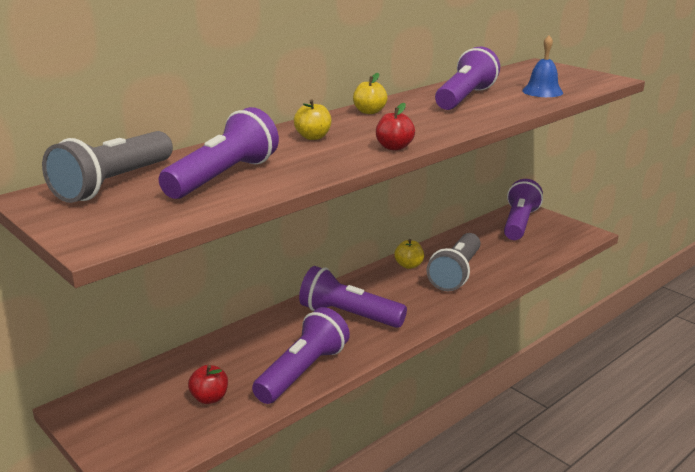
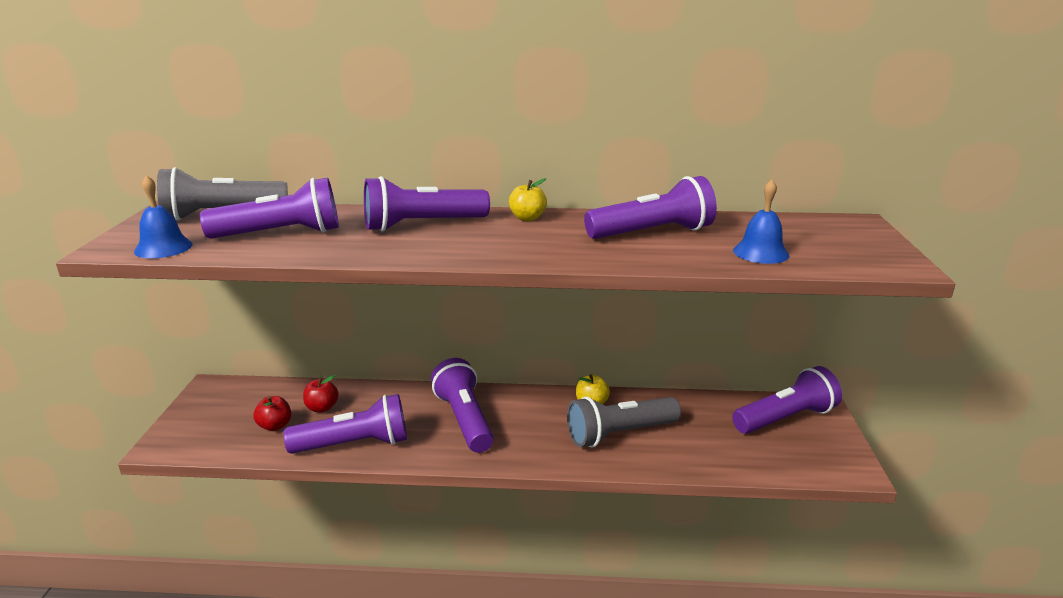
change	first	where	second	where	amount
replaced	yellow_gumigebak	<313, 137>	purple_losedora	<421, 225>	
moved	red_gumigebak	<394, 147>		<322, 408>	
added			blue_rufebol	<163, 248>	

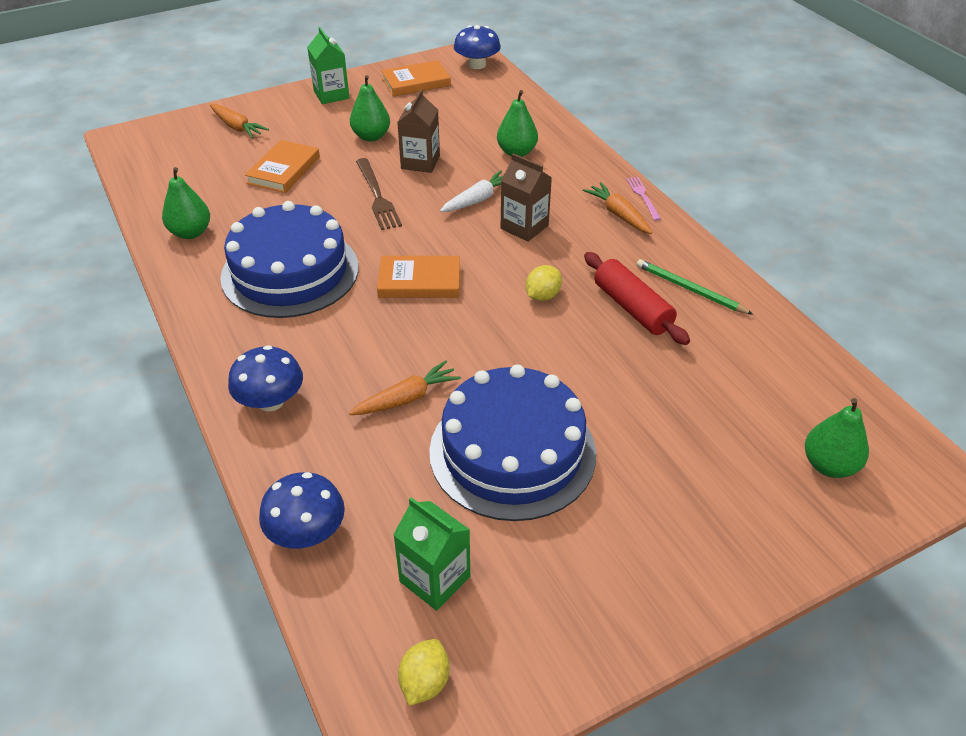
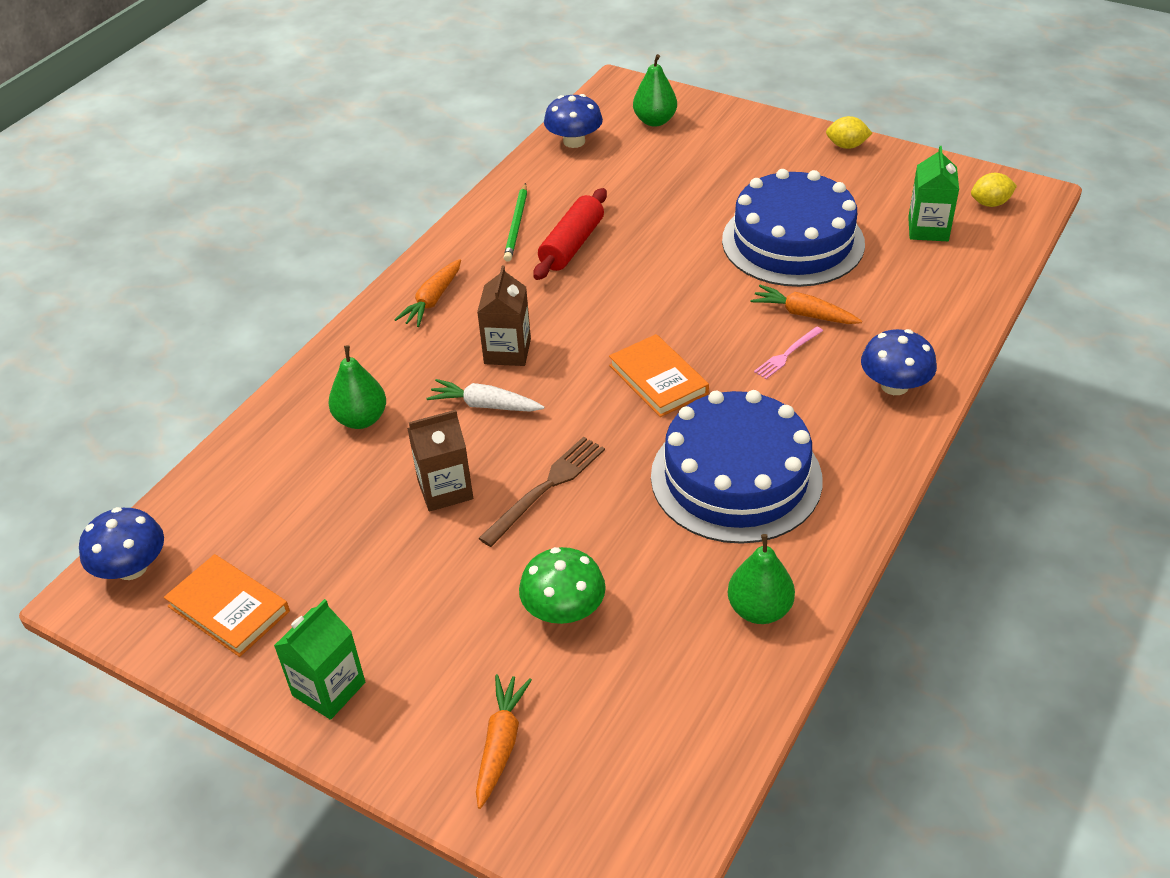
change	first	where	second	where	amount
removed	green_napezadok	<371, 136>			
replaced	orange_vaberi	<284, 170>	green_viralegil	<564, 610>	
moved	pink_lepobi	<643, 197>		<787, 354>	
moved	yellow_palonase	<542, 296>		<846, 146>	
moved	blue_viralegil	<307, 532>		<574, 141>	

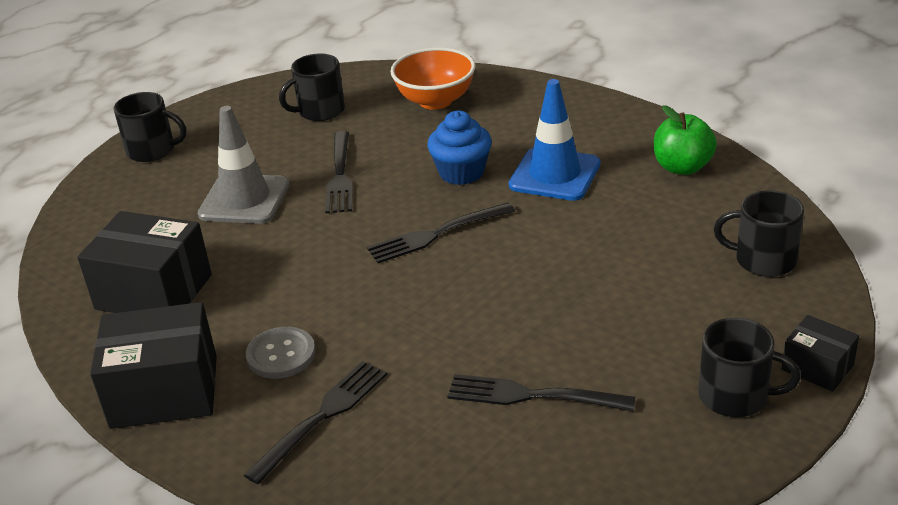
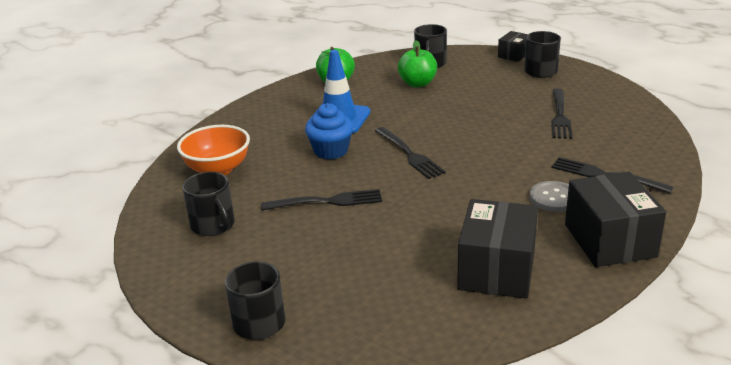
change	first	where	second	where	amount
removed	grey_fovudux	<244, 200>			
added			green_gumigebak	<417, 83>	

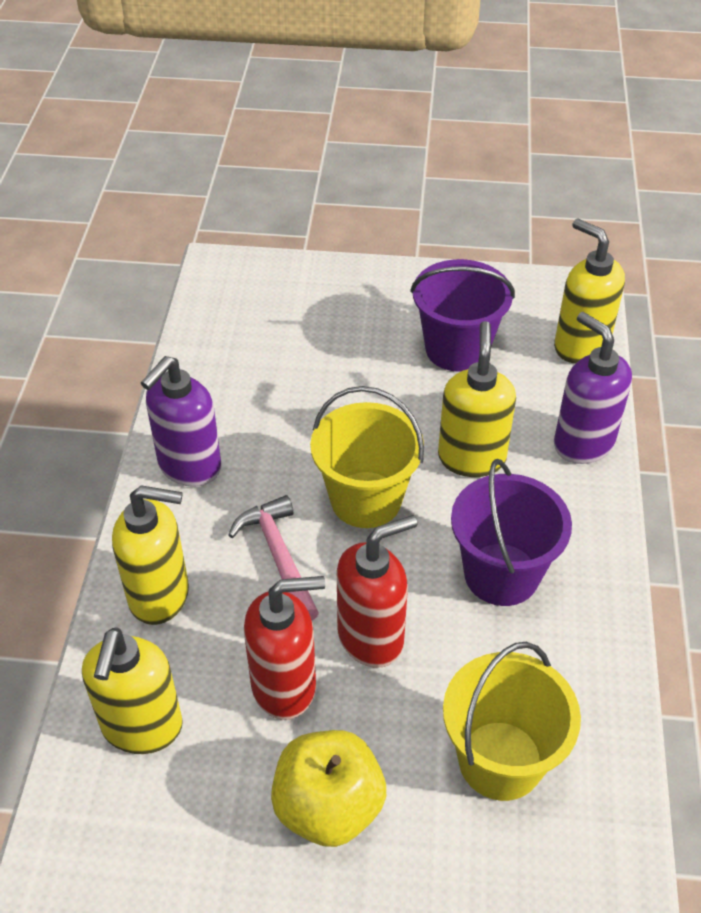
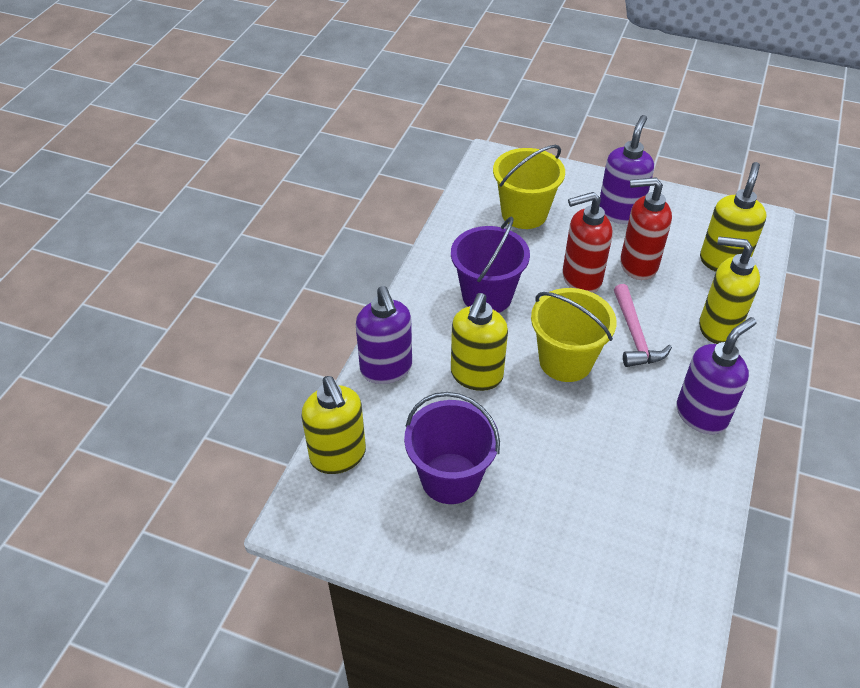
change	first	where	second	where	amount
replaced	yellow_gumigebak	<328, 807>	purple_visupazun	<620, 212>	

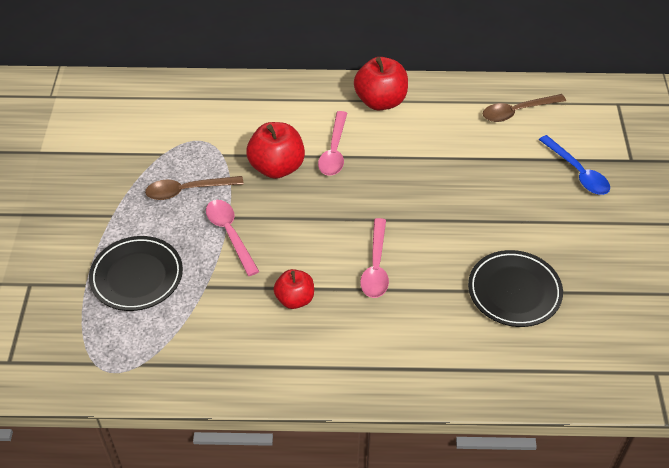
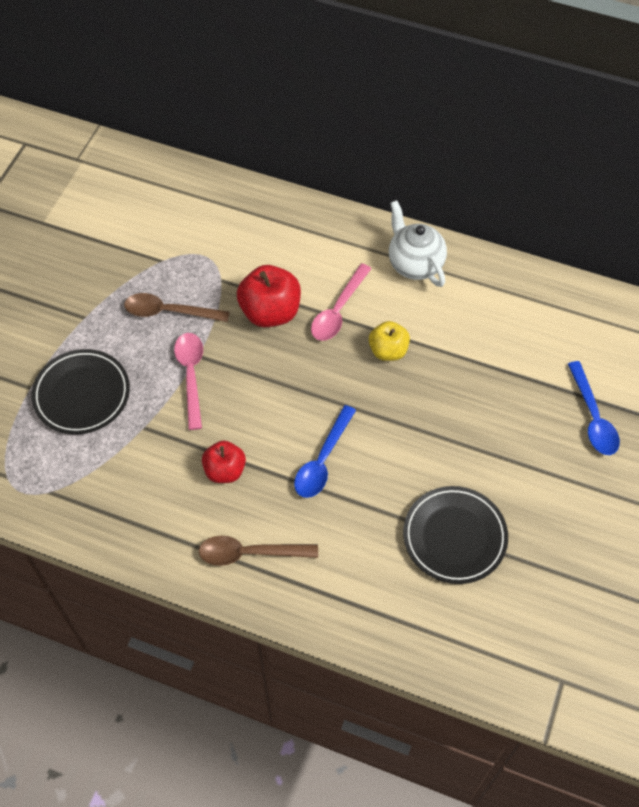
change	first	where	second	where	amount
replaced	red_gumigebak	<380, 101>	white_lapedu	<414, 264>	
moved	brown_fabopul	<517, 112>		<250, 553>	
recoloured	pink_fabopul	<376, 266>	blue_fabopul	<322, 460>	
added			yellow_gumigebak	<388, 351>	

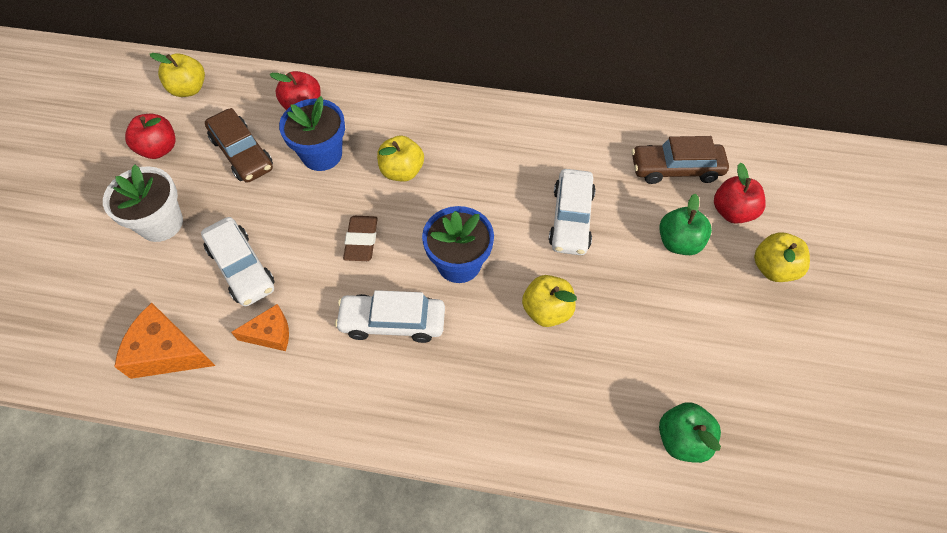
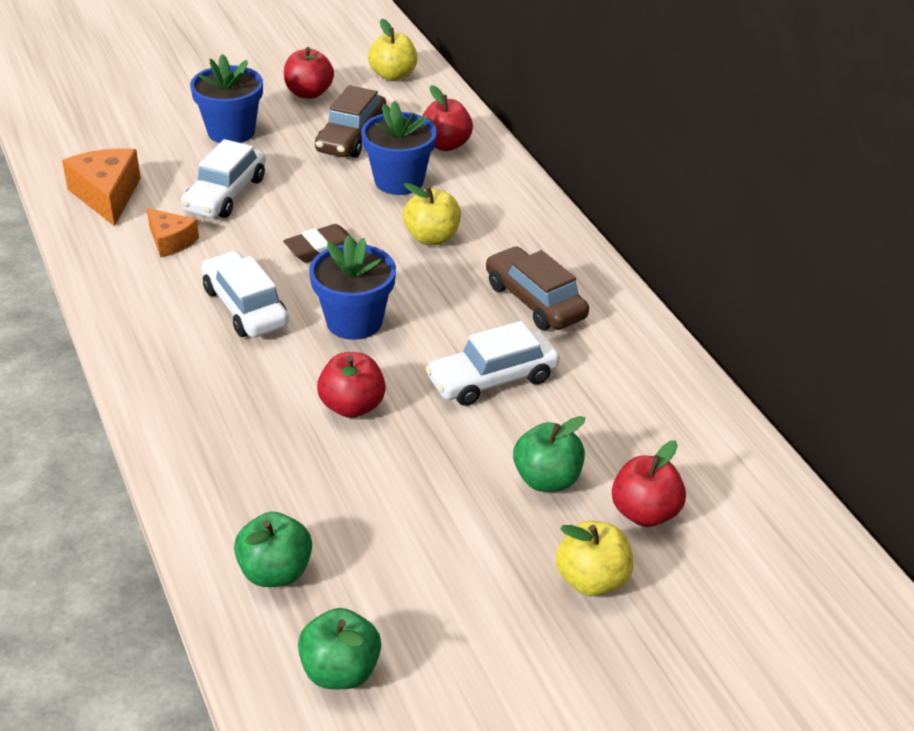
change	first	where	second	where	amount
moved	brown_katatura	<676, 169>		<535, 301>	
recoloured	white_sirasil	<161, 223>	blue_sirasil	<231, 132>	
recoloured	yellow_gumigebak	<547, 310>	red_gumigebak	<352, 406>	
added			green_gumigebak	<340, 671>	

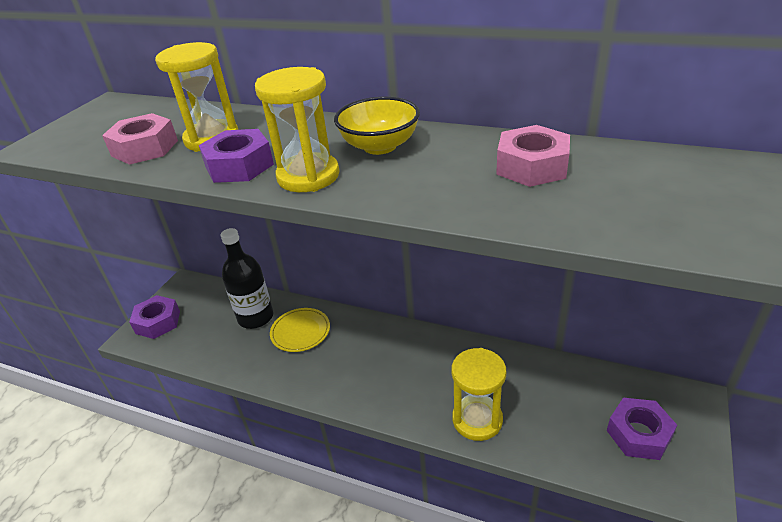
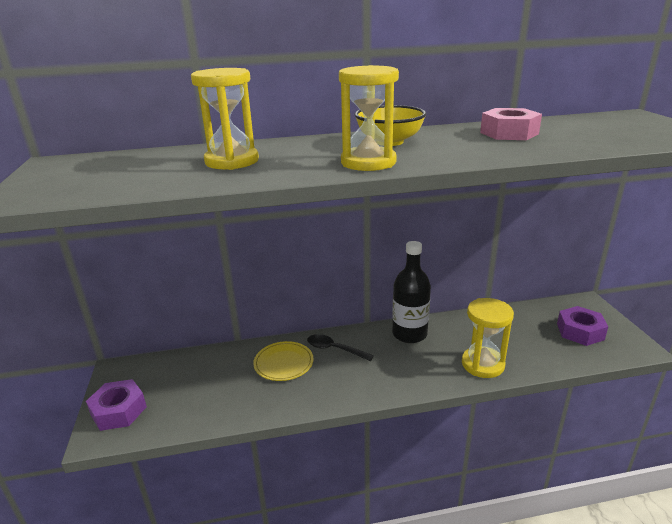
change	first	where	second	where	amount
removed	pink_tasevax	<145, 148>			
removed	purple_tasevax	<239, 166>			
moved	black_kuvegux	<256, 317>		<409, 334>	
added			black_fabopul	<334, 349>	

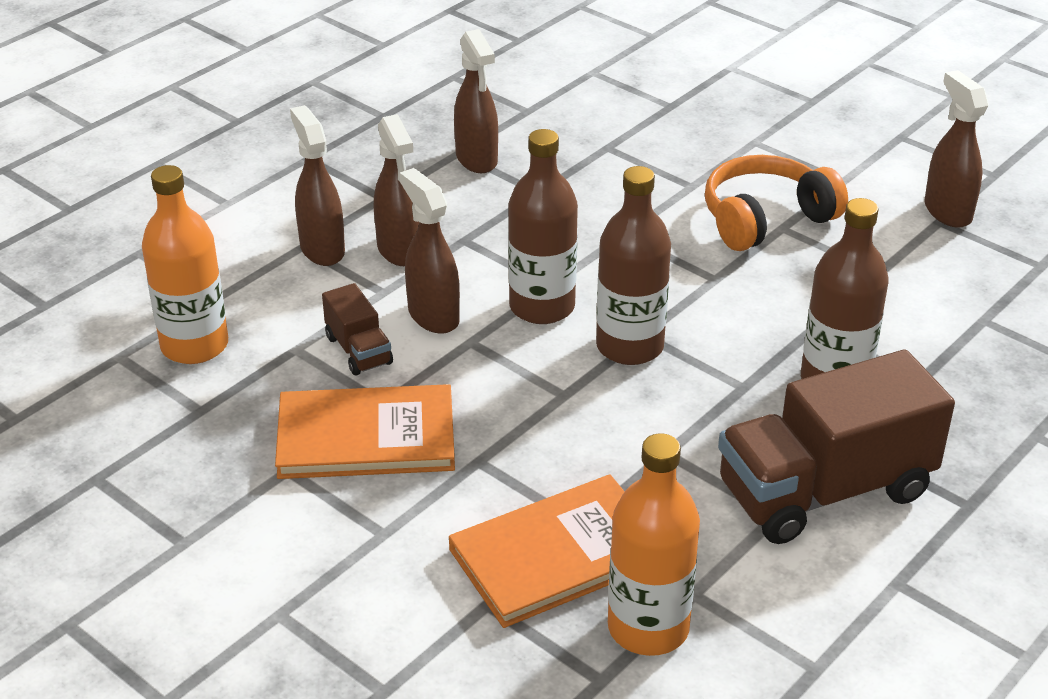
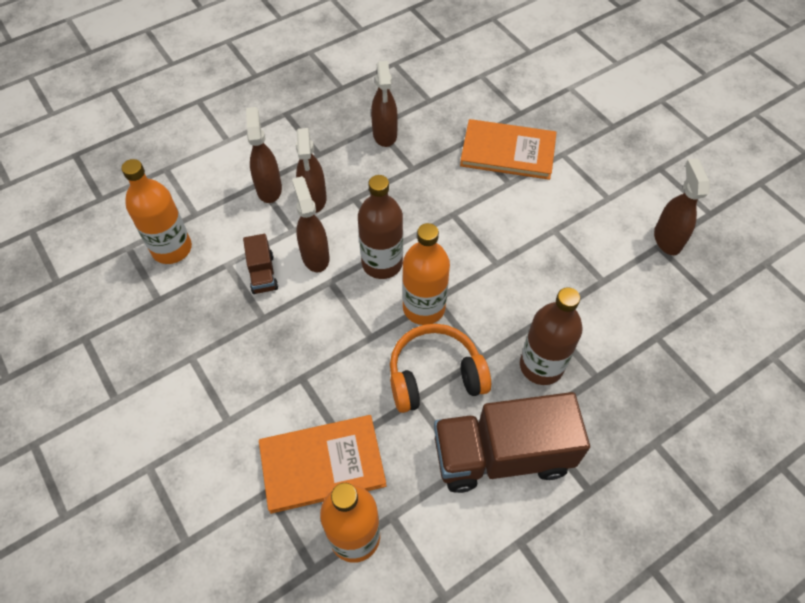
change	first	where	second	where	amount
moved	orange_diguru	<766, 219>		<435, 376>	
recoloured	brown_kuvegux	<629, 346>	orange_kuvegux	<424, 308>	
moved	orange_vaberi	<366, 437>		<508, 151>	

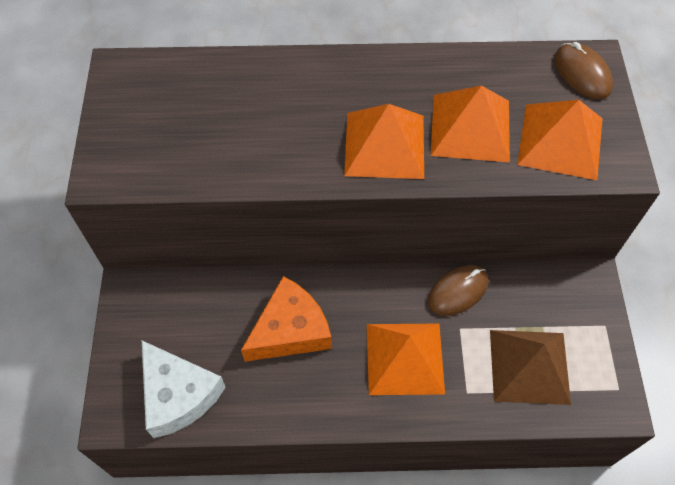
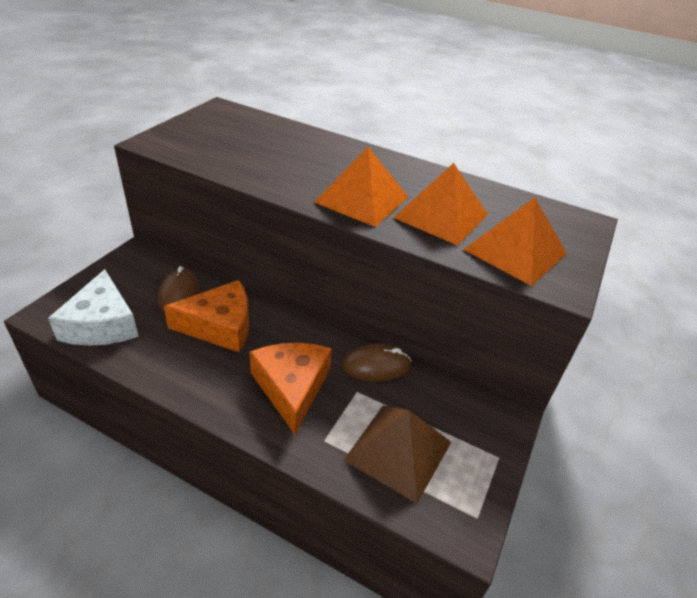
change	first	where	second	where	amount
moved	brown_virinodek	<582, 73>		<179, 294>	
replaced	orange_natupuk	<404, 358>	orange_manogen	<291, 388>	

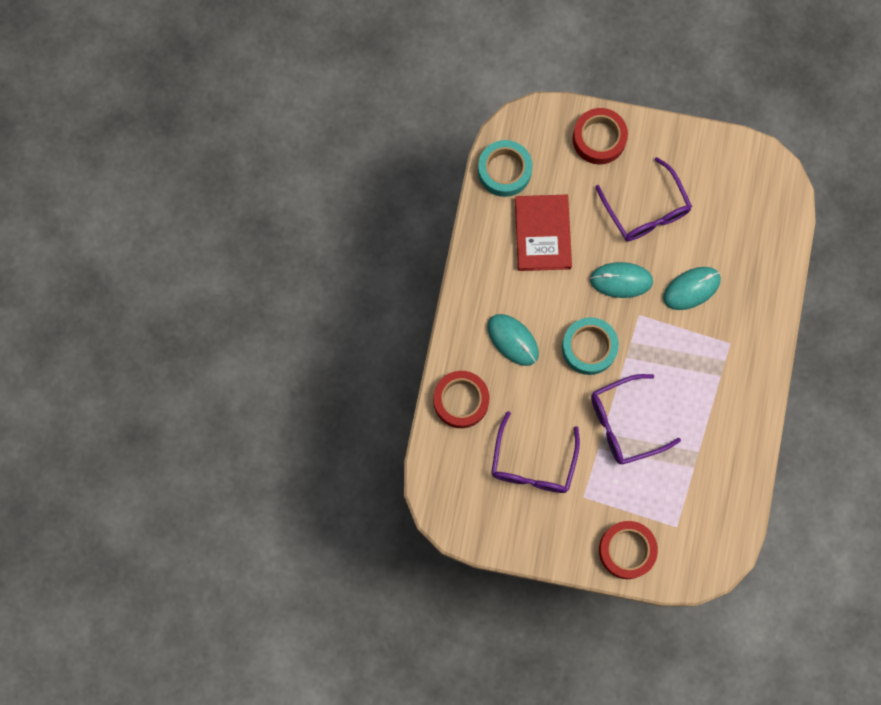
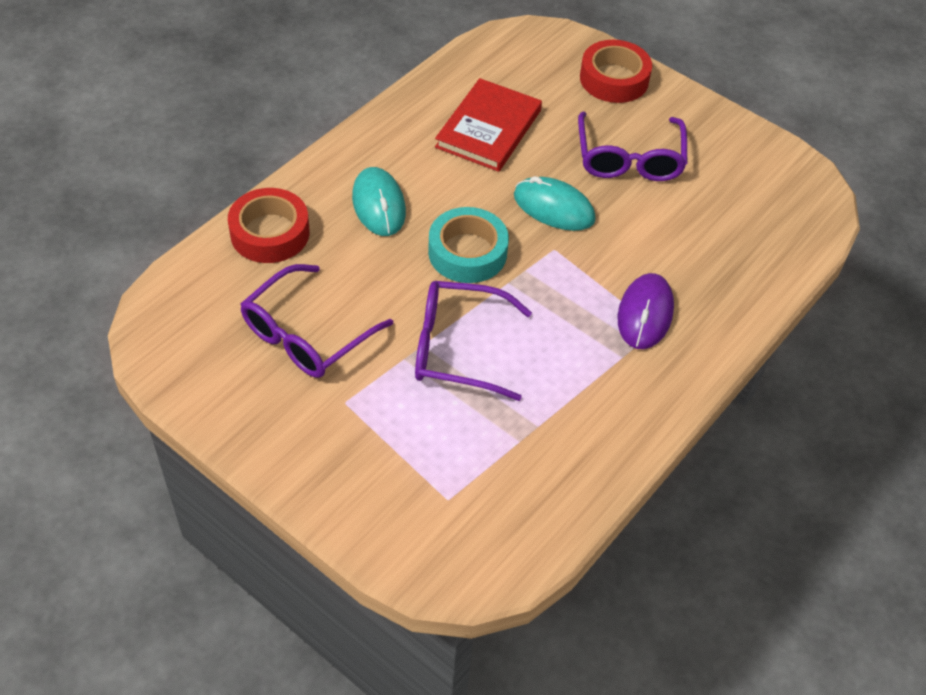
change	first	where	second	where	amount
removed	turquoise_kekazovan	<504, 171>			
removed	turquoise_virinodek	<691, 289>			
removed	red_kekazovan	<627, 550>			
added			purple_virinodek	<645, 314>	

